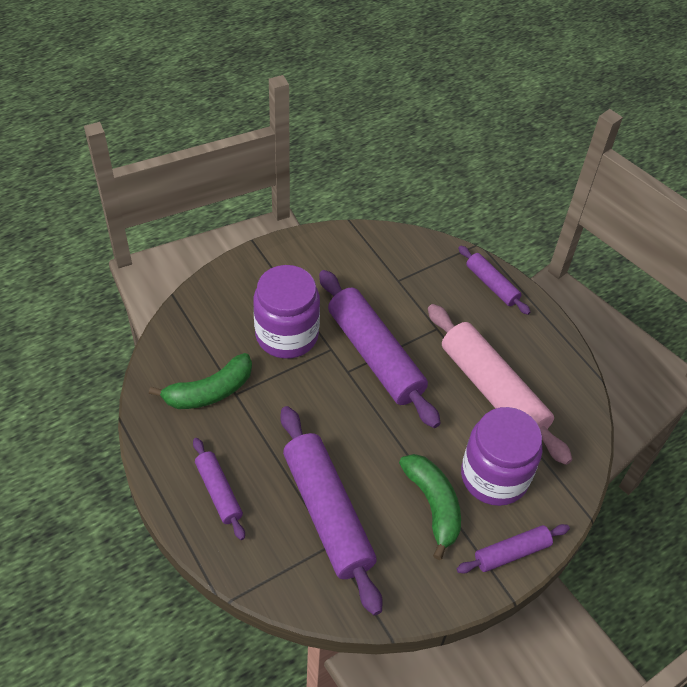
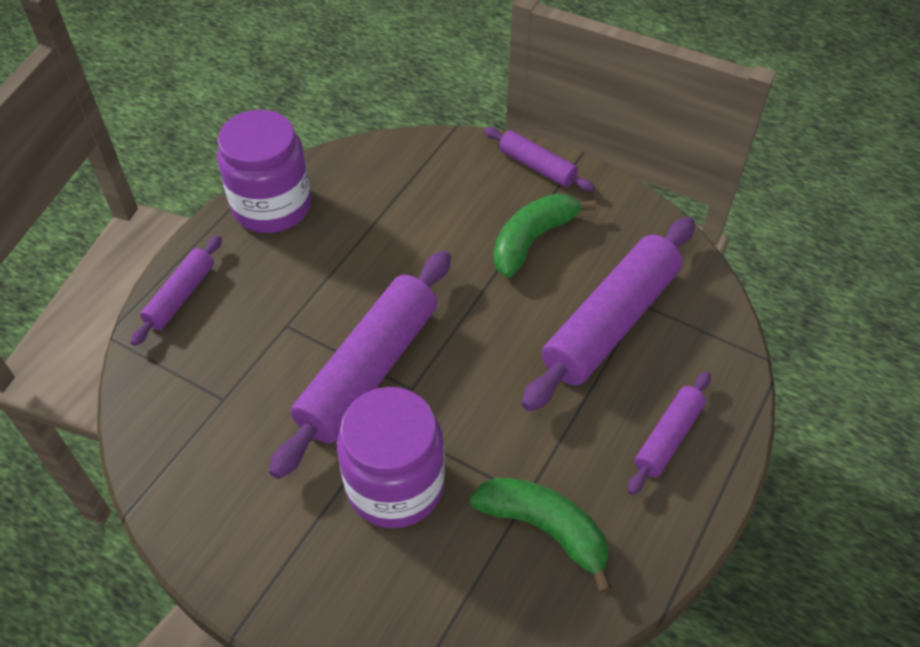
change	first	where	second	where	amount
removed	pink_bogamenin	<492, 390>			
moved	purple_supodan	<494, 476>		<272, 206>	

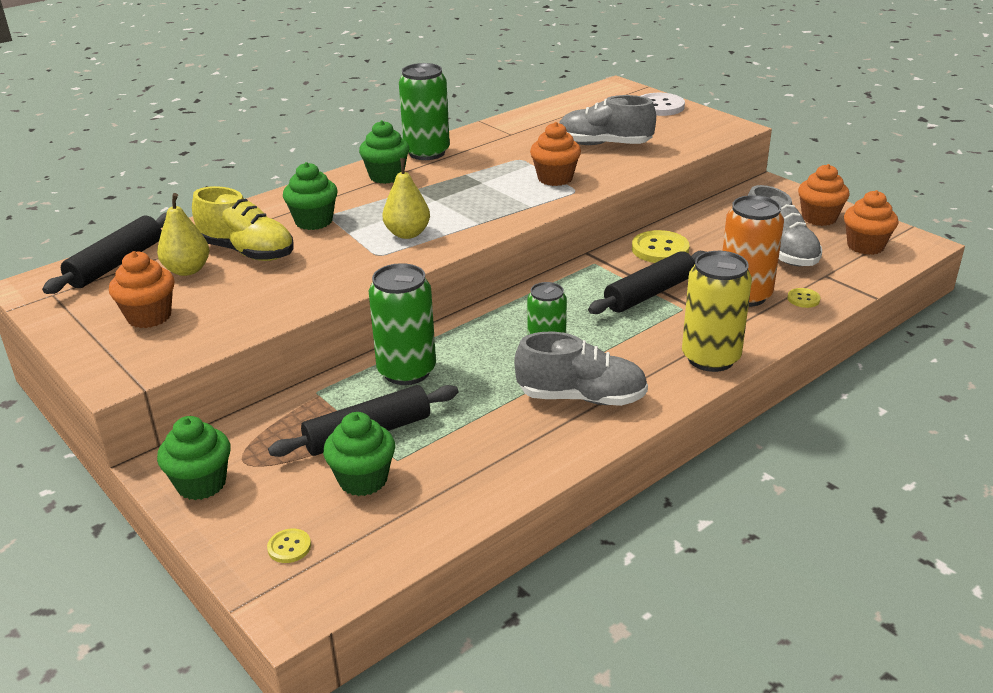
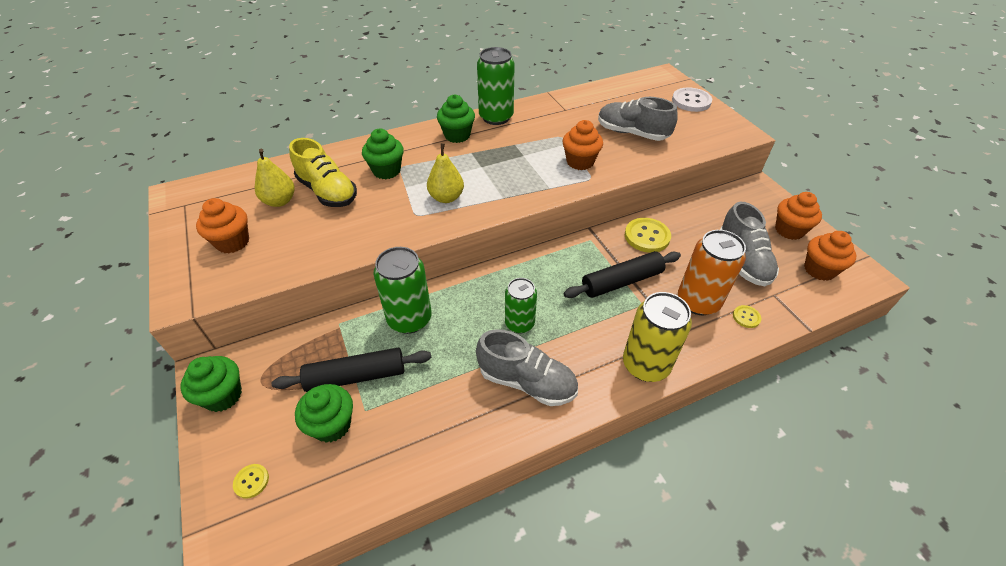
change	first	where	second	where	amount
removed	black_bogamenin	<116, 264>			

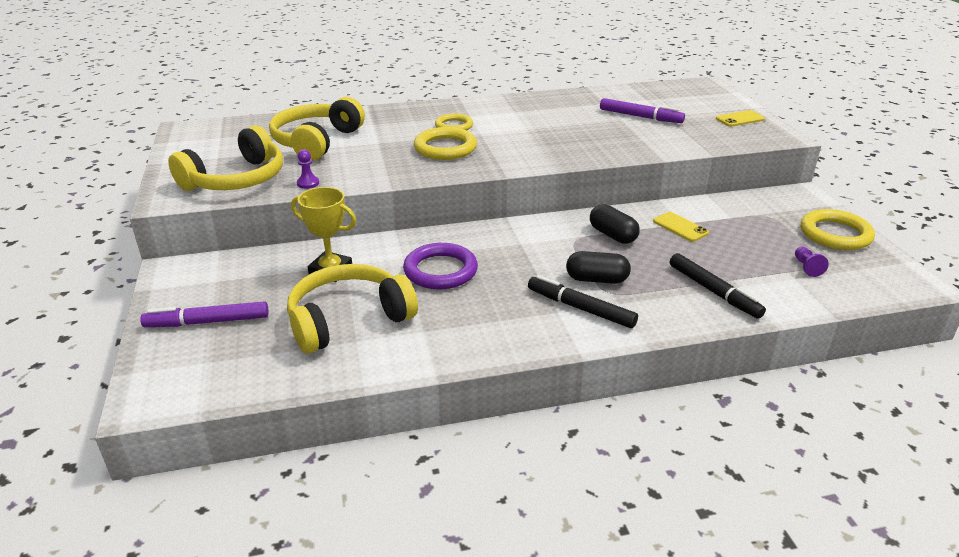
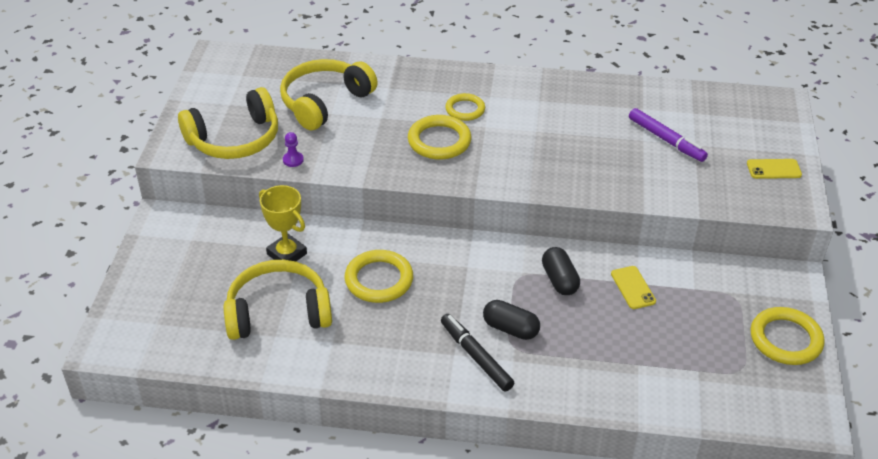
change	first	where	second	where	amount
recoloured	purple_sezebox	<440, 270>	yellow_sezebox	<379, 280>	
removed	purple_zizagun	<807, 267>			
removed	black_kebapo	<713, 291>			
removed	purple_kebapo	<207, 322>			

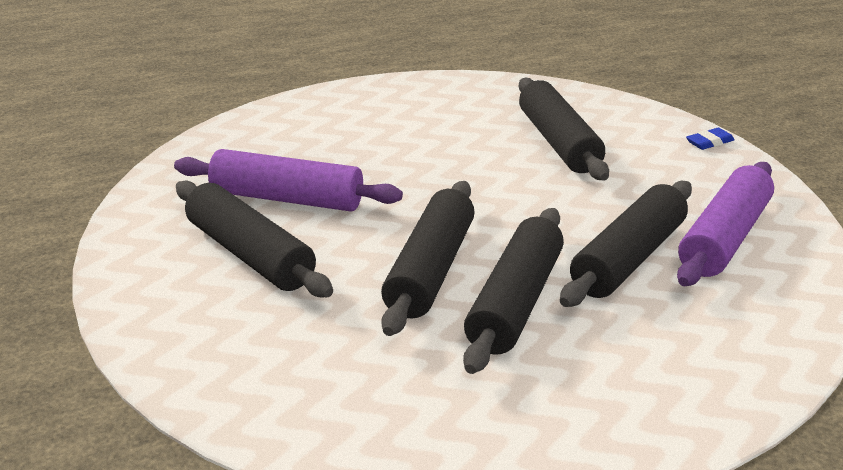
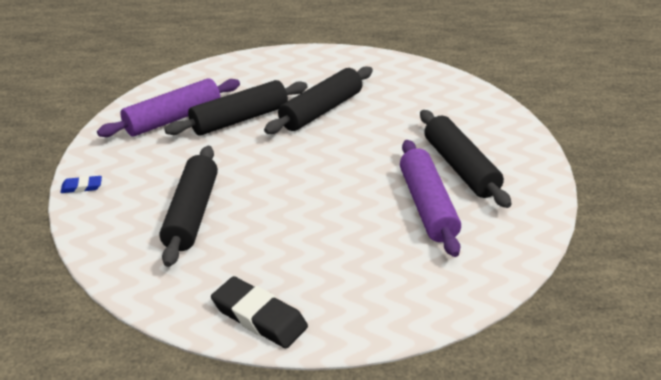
change	first	where	second	where	amount
turned	purple_bogamenin	<287, 198>		<427, 206>	45 degrees clockwise
removed	black_bogamenin	<431, 270>			
added			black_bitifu	<259, 317>	

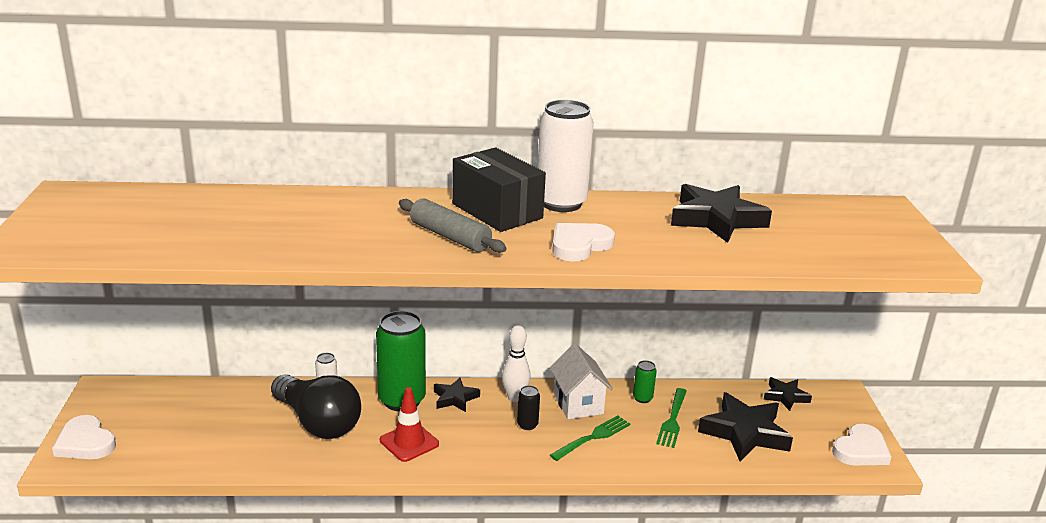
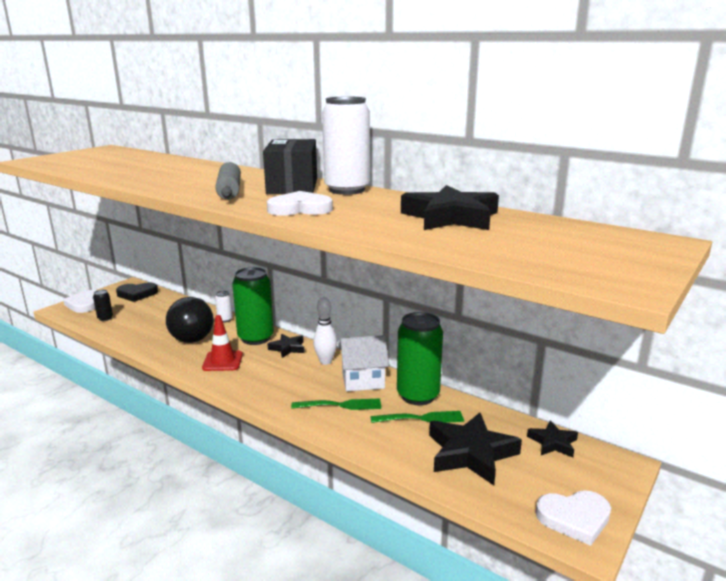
change	first	where	second	where	amount
turned	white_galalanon	<578, 404>		<363, 381>	60 degrees clockwise
resized	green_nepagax	<642, 398>		<418, 395>	x2.27
moved	black_nepagax	<527, 425>		<105, 318>	
turned	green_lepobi	<672, 419>		<420, 418>	150 degrees counterclockwise
added			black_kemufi	<137, 294>	

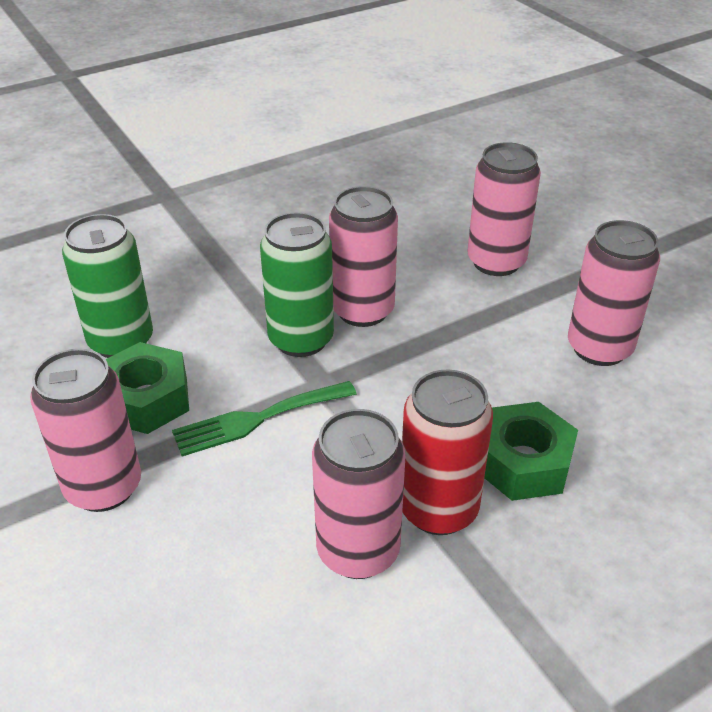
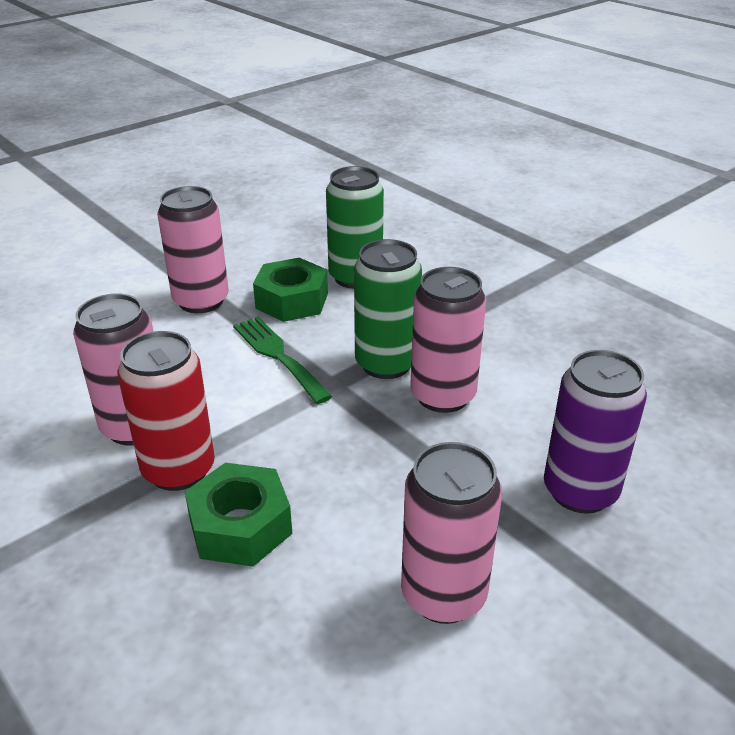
change	first	where	second	where	amount
recoloured	pink_nepagax	<496, 262>	purple_nepagax	<580, 491>	

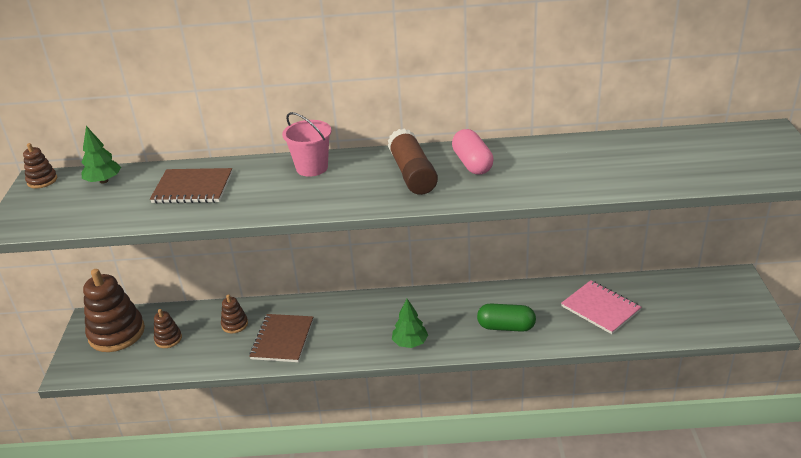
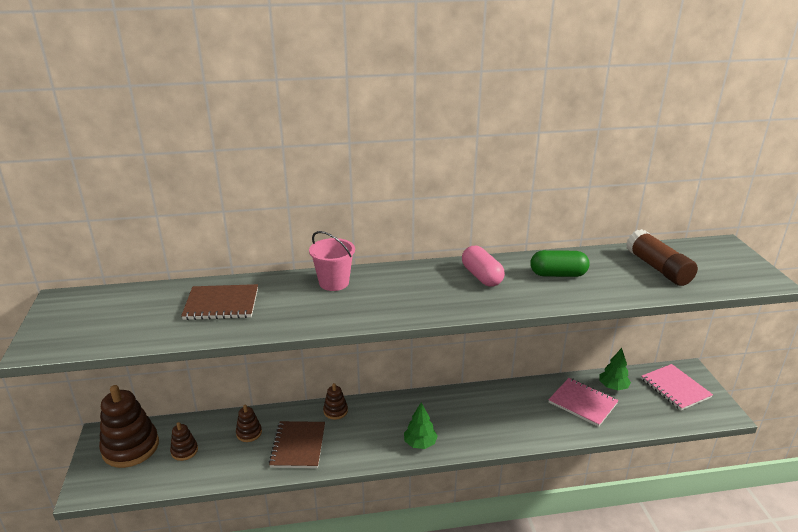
change	first	where	second	where	amount
moved	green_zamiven	<104, 181>		<613, 387>	
moved	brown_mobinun	<412, 174>		<658, 268>	
moved	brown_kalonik	<42, 180>		<335, 411>	
moved	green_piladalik	<506, 327>		<558, 274>	
added			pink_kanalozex	<675, 388>	

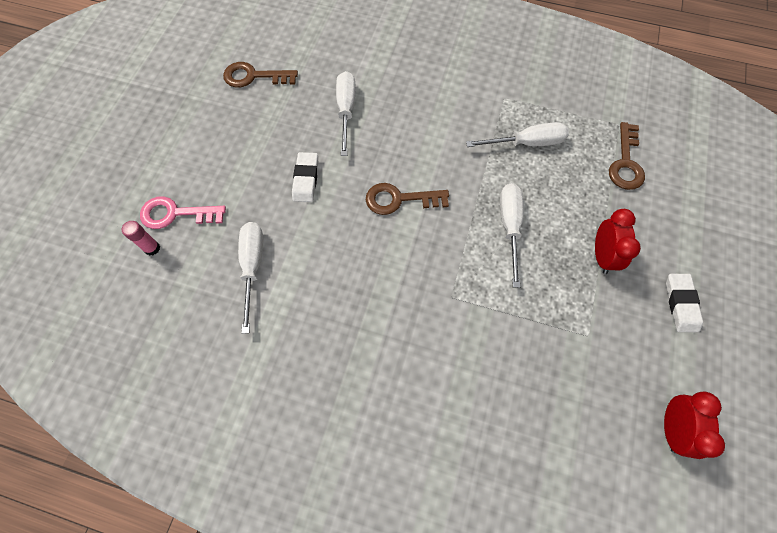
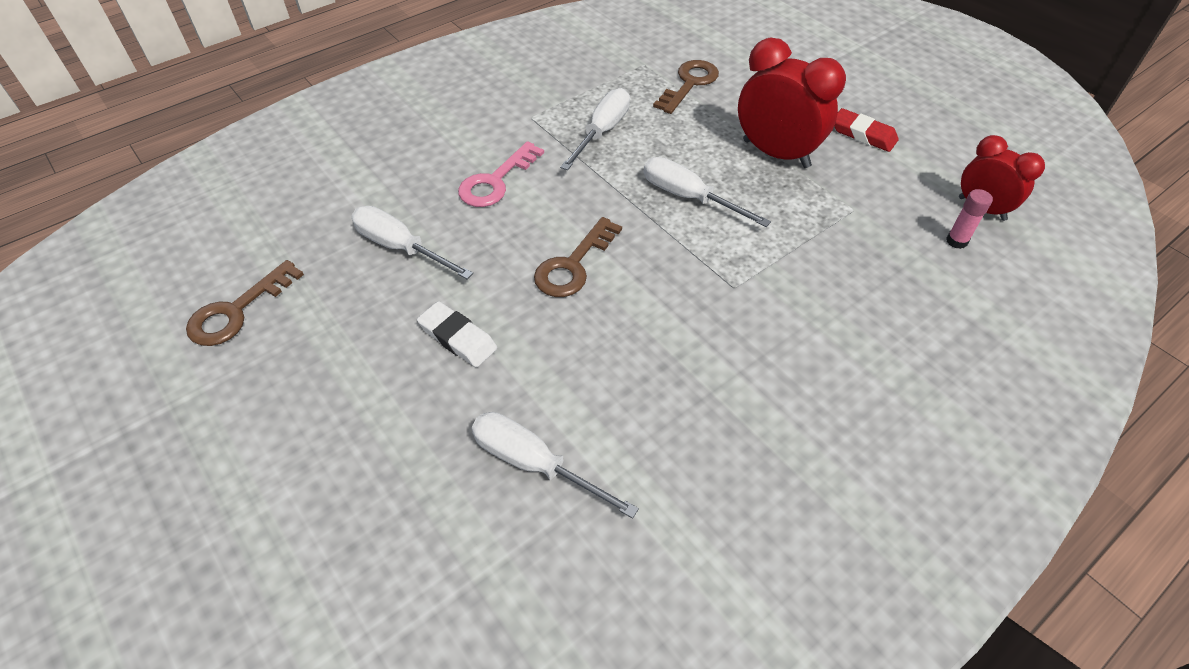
change	first	where	second	where	amount
turned	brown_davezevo	<626, 162>		<689, 84>	105 degrees counterclockwise
moved	pink_davezevo	<176, 214>		<496, 181>	
resized	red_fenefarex	<602, 256>		<776, 154>	x1.58
moved	pink_mobinun	<152, 248>		<956, 241>	
recoloured	white_bitifu	<681, 304>	red_bitifu	<863, 134>	

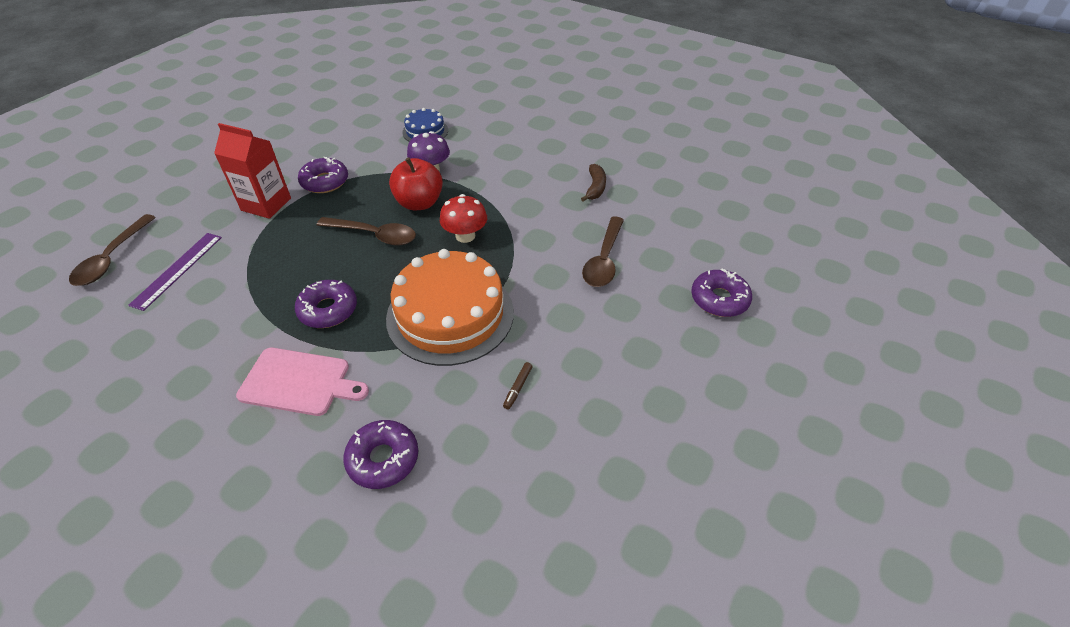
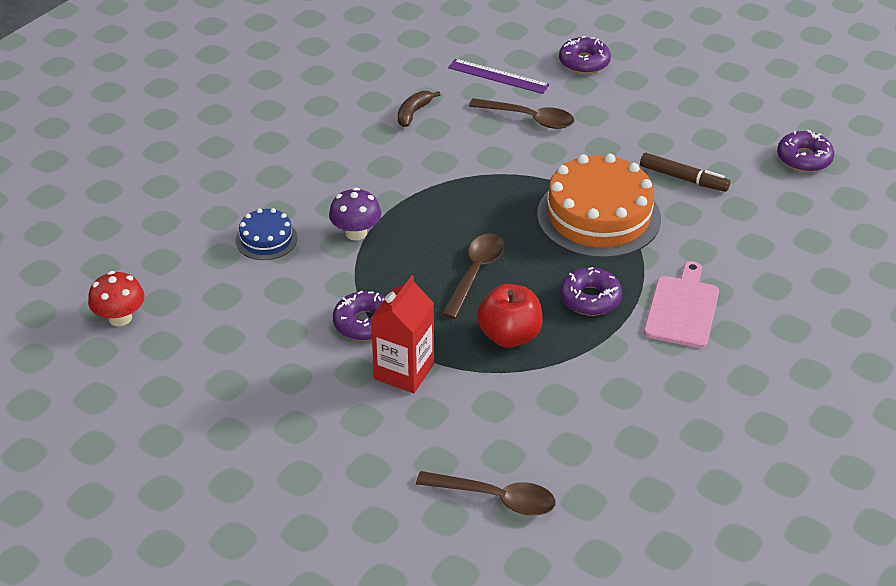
change	first	where	second	where	amount
moved	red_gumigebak	<419, 203>		<509, 336>	
turned	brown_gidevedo	<595, 188>		<413, 113>	75 degrees counterclockwise
moved	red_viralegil	<465, 236>		<120, 318>	
moved	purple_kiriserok	<177, 270>		<498, 76>	
resized	brown_kebapo	<518, 388>		<683, 178>	x1.93
moved	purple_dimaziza	<383, 459>		<804, 158>	

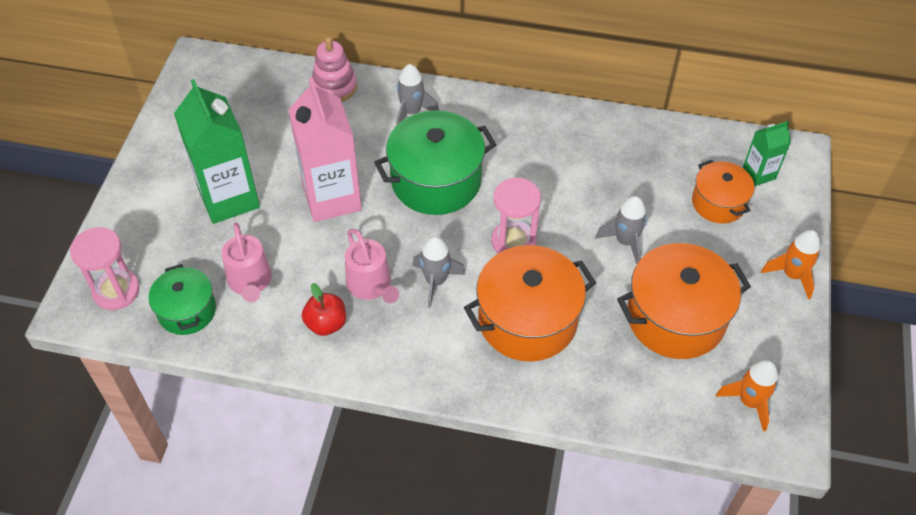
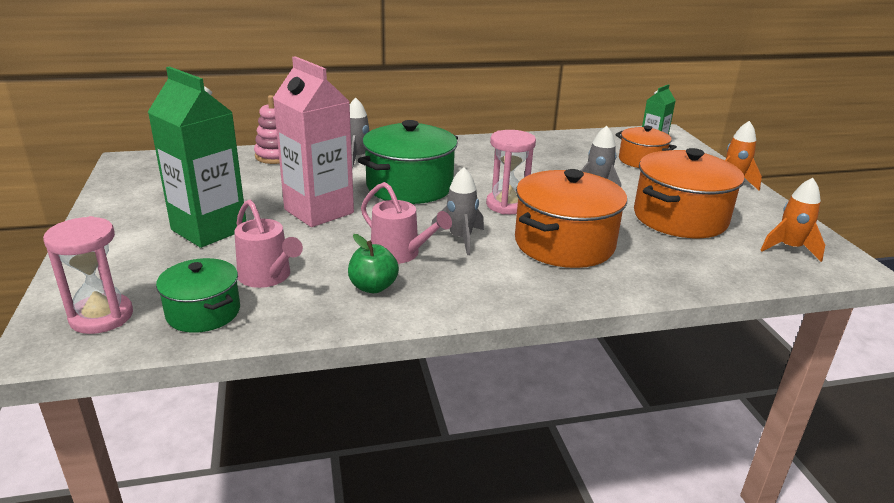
change	first	where	second	where	amount
recoloured	red_gumigebak	<326, 324>	green_gumigebak	<373, 287>	

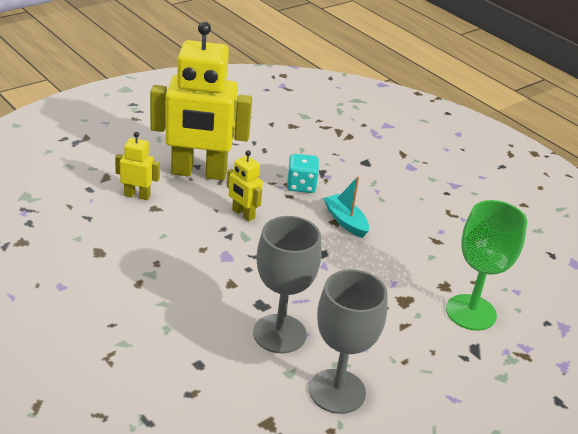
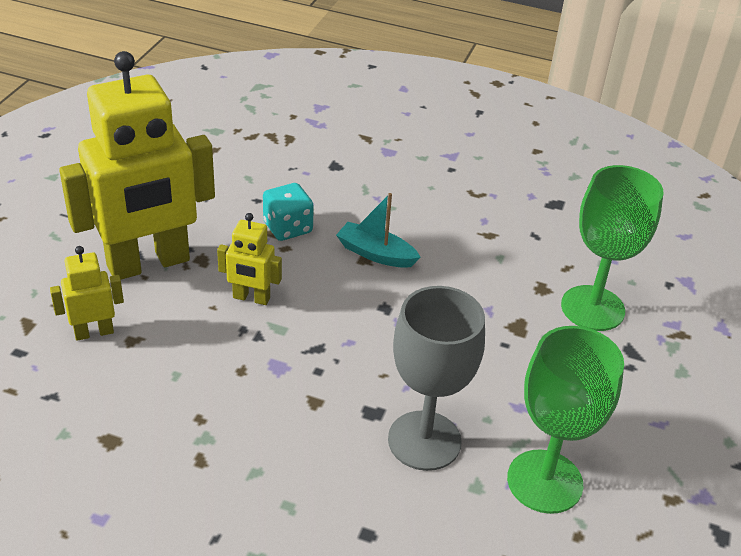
change	first	where	second	where	amount
recoloured	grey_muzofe	<337, 391>	green_muzofe	<544, 481>	

